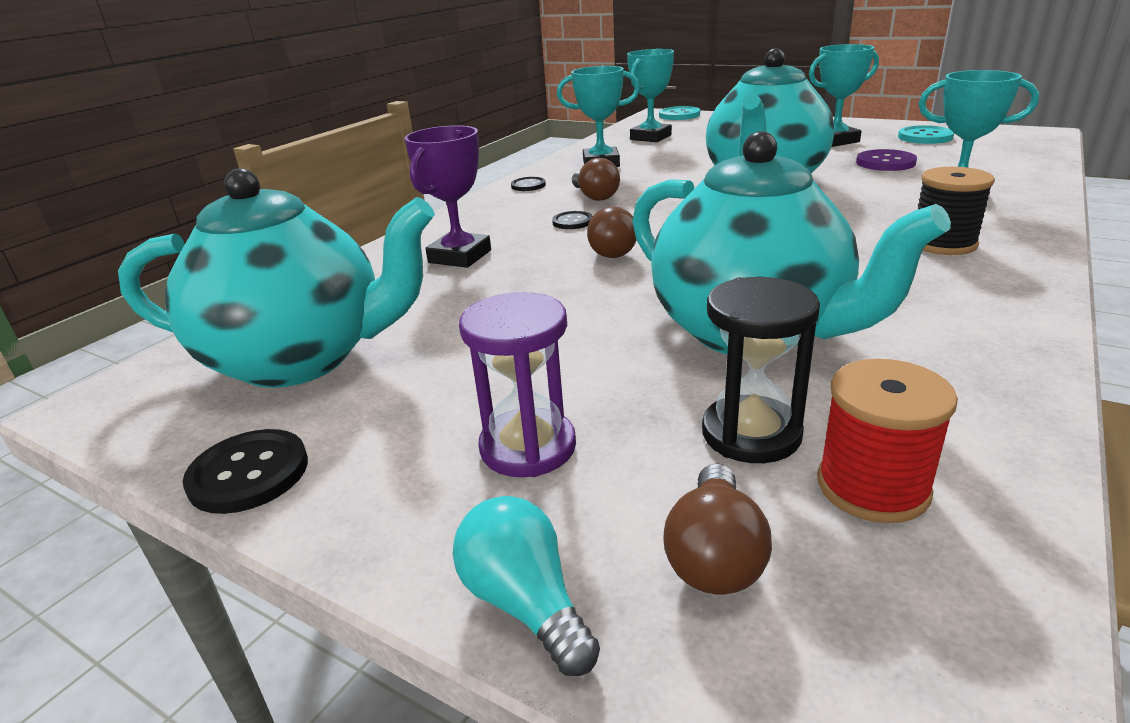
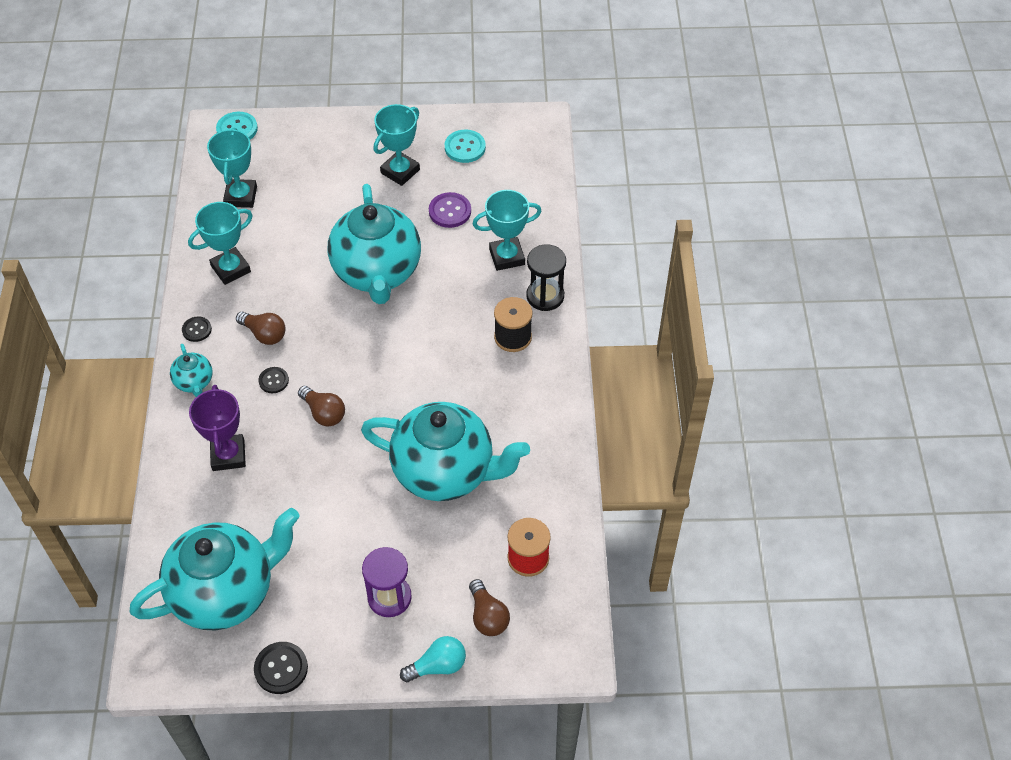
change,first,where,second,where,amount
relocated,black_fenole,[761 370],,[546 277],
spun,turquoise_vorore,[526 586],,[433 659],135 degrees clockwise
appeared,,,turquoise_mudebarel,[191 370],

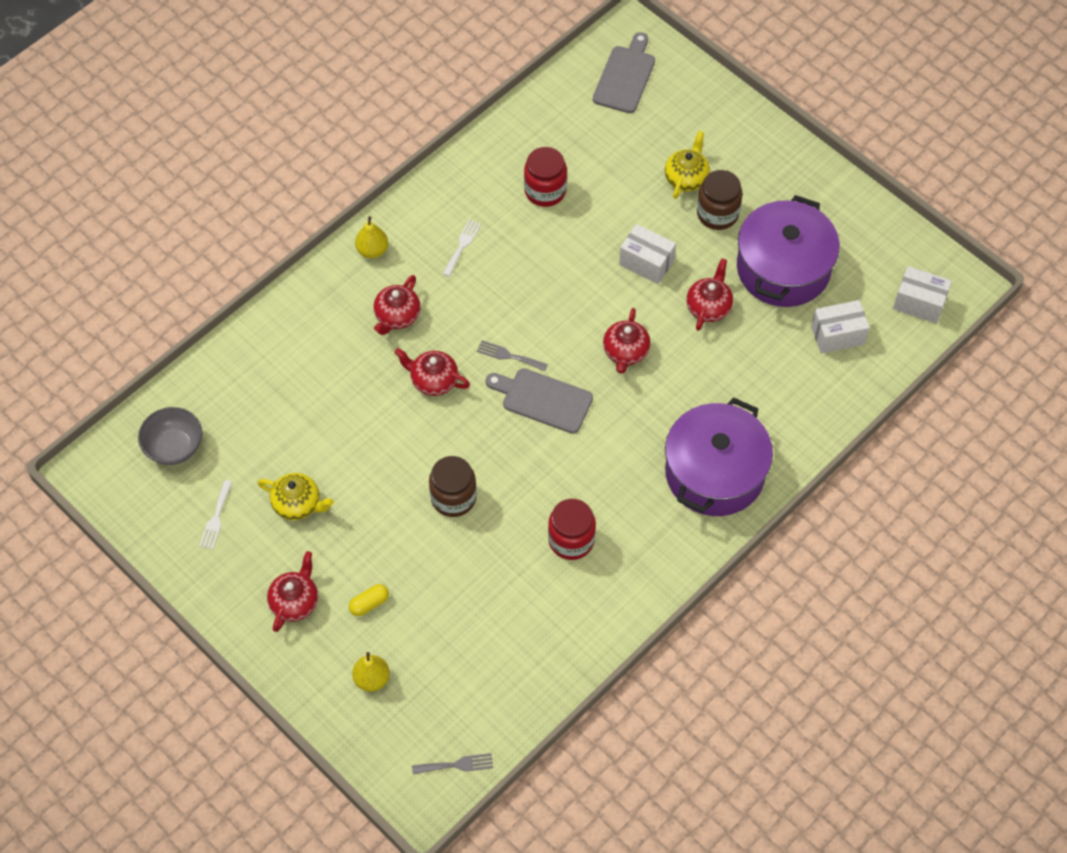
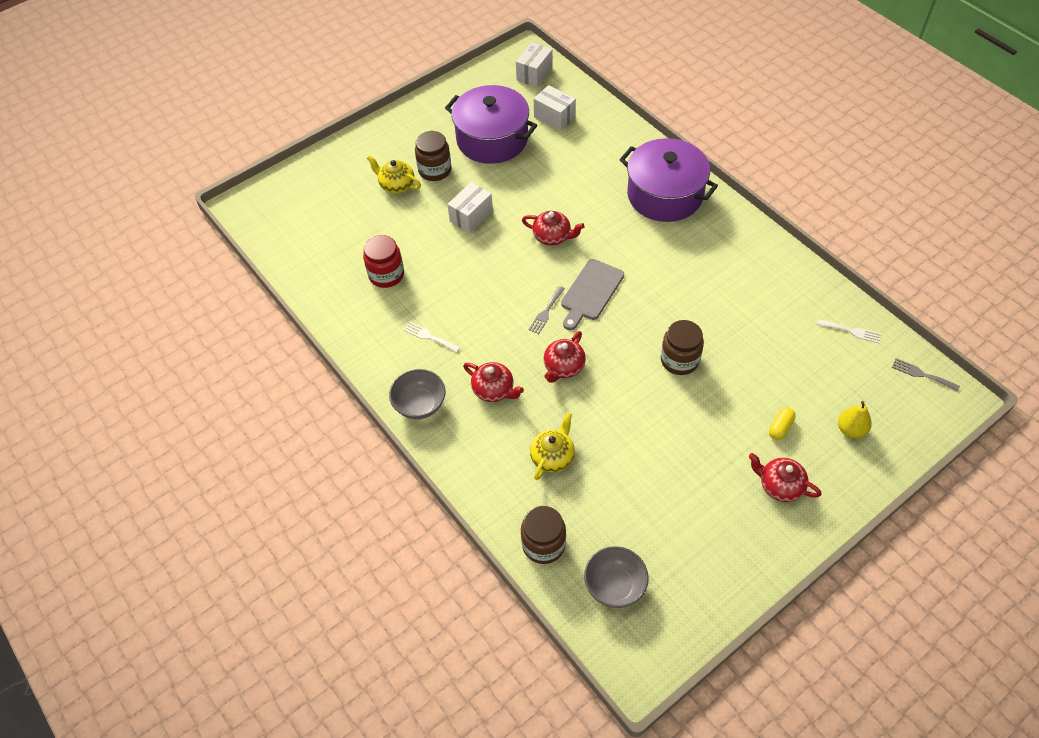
change,first,where,second,where,amount
missing,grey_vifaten,[624 72],,,
exchanged,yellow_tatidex,[371 237],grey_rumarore,[417 394],
missing,red_mudebarel,[709 295],,,
spun,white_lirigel,[840 327],,[555 108],45 degrees counterclockwise
relocated,yellow_mudebarel,[296 496],,[552 446],
relocated,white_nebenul,[215 514],,[848 331],
missing,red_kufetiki,[572 529],,,
spun,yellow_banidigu,[369 600],,[782 424],60 degrees clockwise
spun,grey_nebenul,[452 763],,[926 375],60 degrees counterclockwise
appeared,,,brown_kufetiki,[543 535],

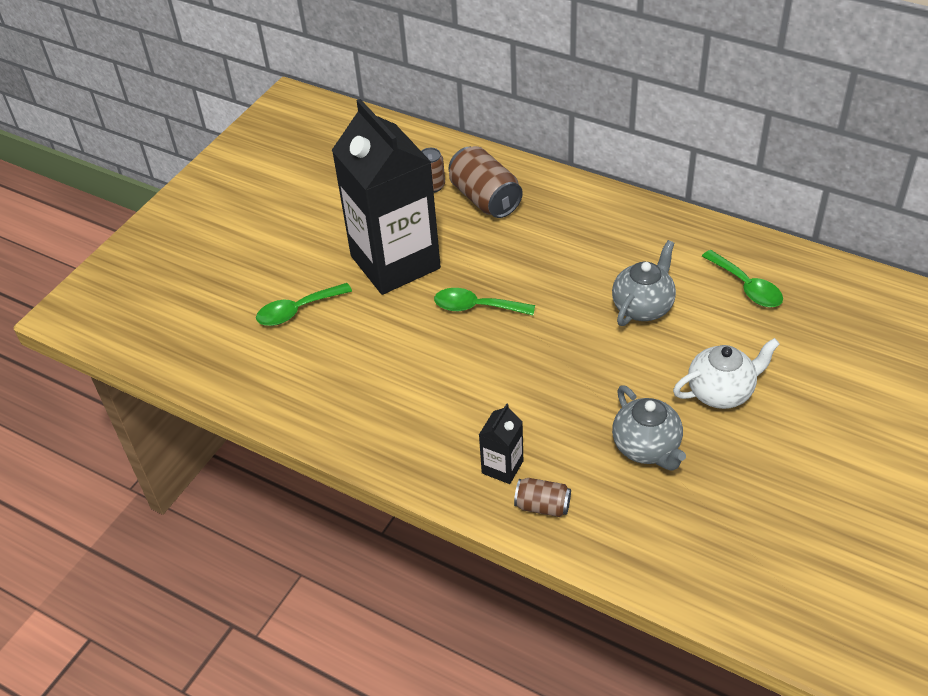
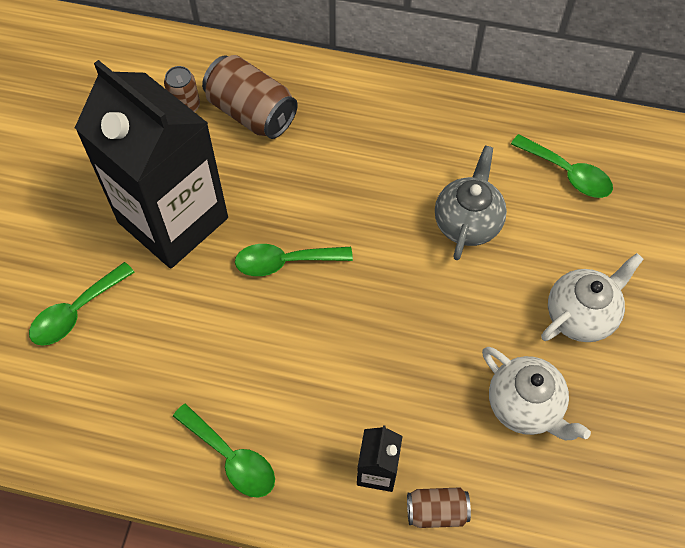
change,first,where,second,where,amount
colour,grey_mudebarel,[649 428],white_mudebarel,[536 393],
appeared,,,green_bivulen,[224 451],

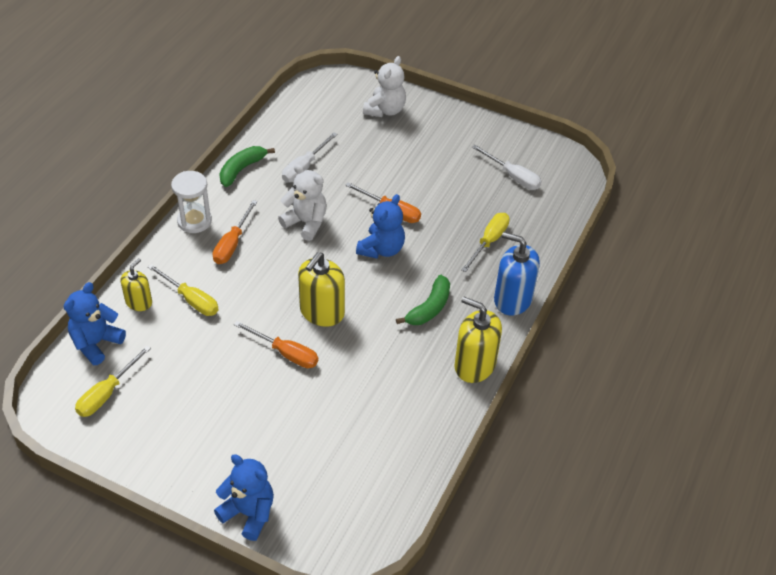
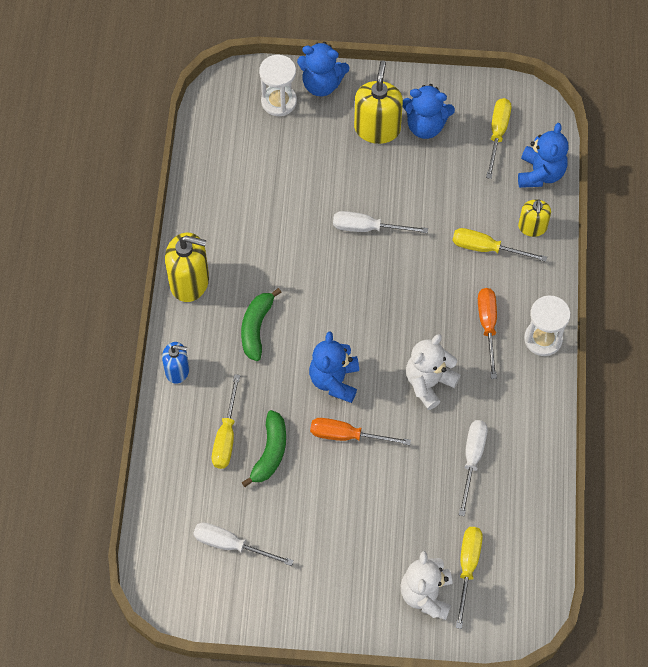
change,first,where,second,where,amount
relocated,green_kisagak,[247 166],,[264 448],
spun,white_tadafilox,[302 202],,[433 372],120 degrees clockwise
size,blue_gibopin,[517 274],,[175 363],x0.60
relocated,yellow_gibopin,[321 289],,[378 102],
colour,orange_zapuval,[276 344],white_zapuval,[380 222],
appeared,,,white_fenole,[278 85],
appeared,,,blue_tadafilox,[429 111],
appeared,,,yellow_zapuval,[469 578],

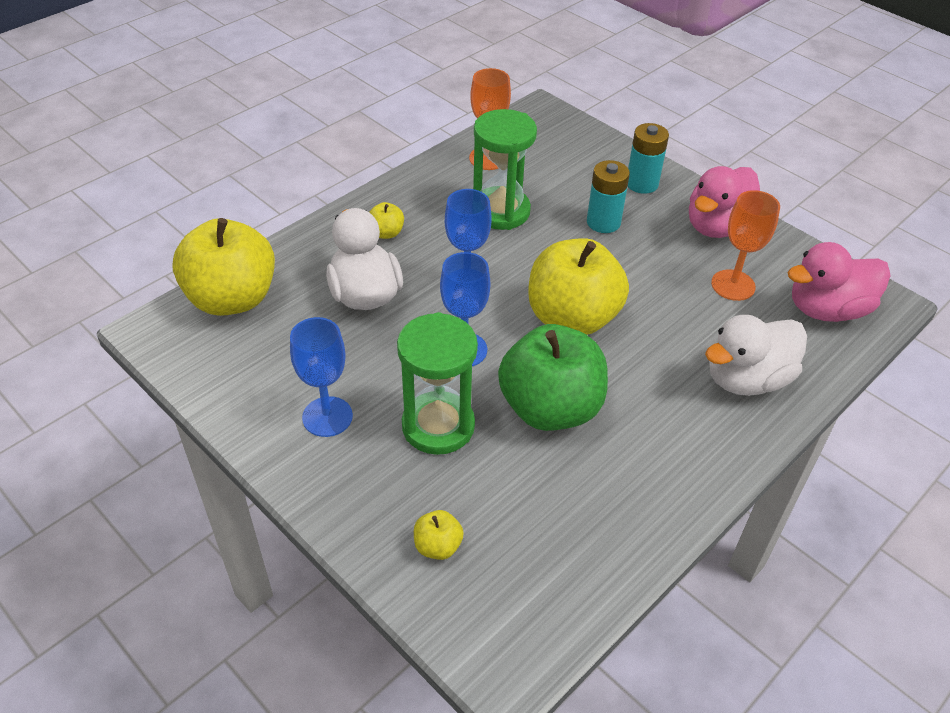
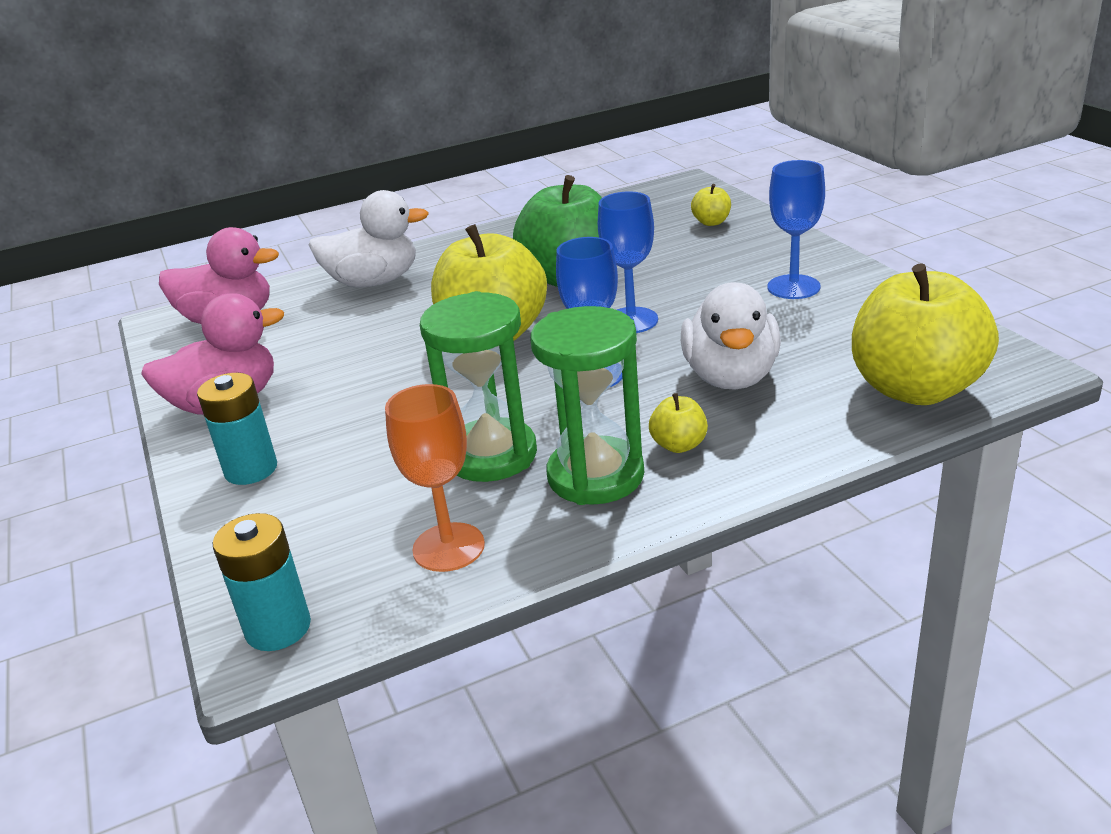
change,first,where,second,where,amount
relocated,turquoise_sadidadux,[608 196],,[262 582],
missing,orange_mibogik,[745 245],,,
relocated,green_fenole,[437 383],,[587 405],

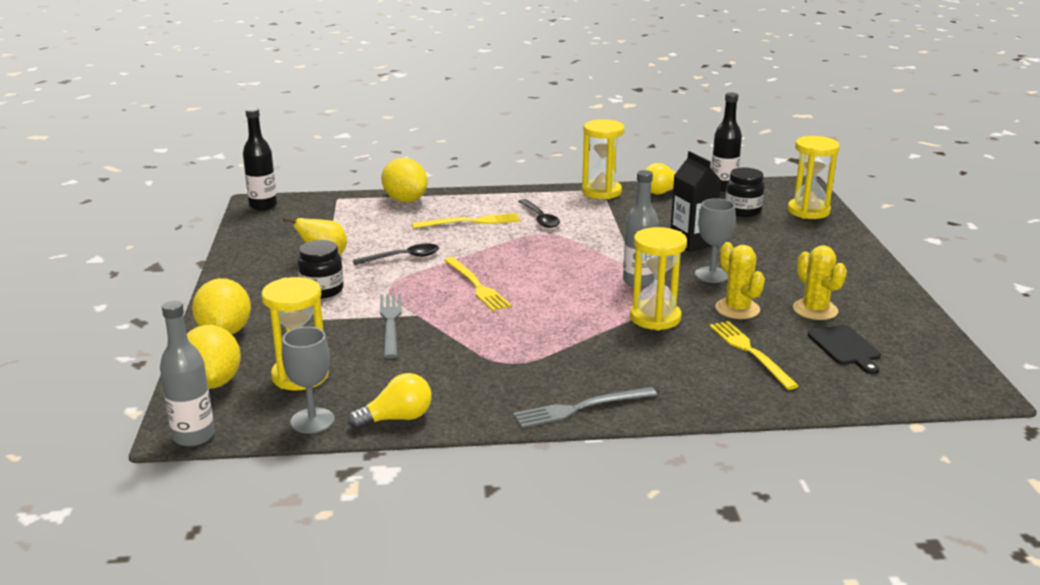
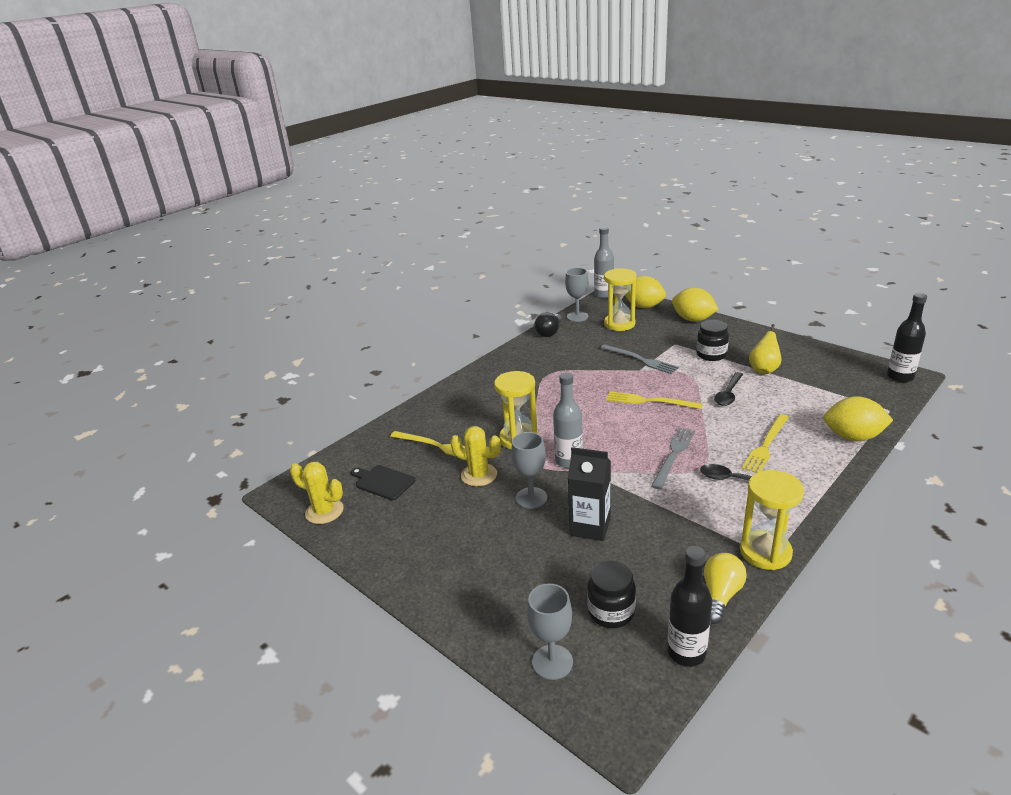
change,first,where,second,where,amount
exchanged,yellow_fenole,[814 177],grey_mibogik,[550 632],
relocated,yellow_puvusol,[820 282],,[317 493],
colour,yellow_vorore,[390 401],black_vorore,[548 324],
relocated,grey_nebenul,[585 407],,[673 458],

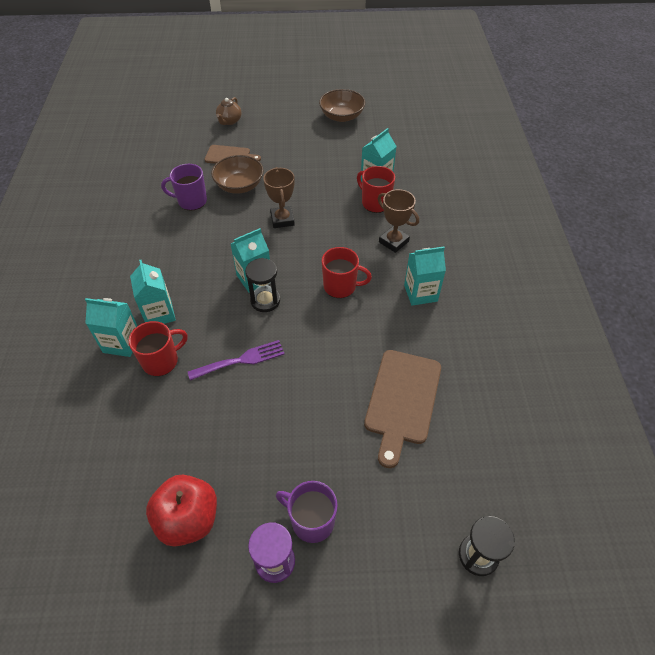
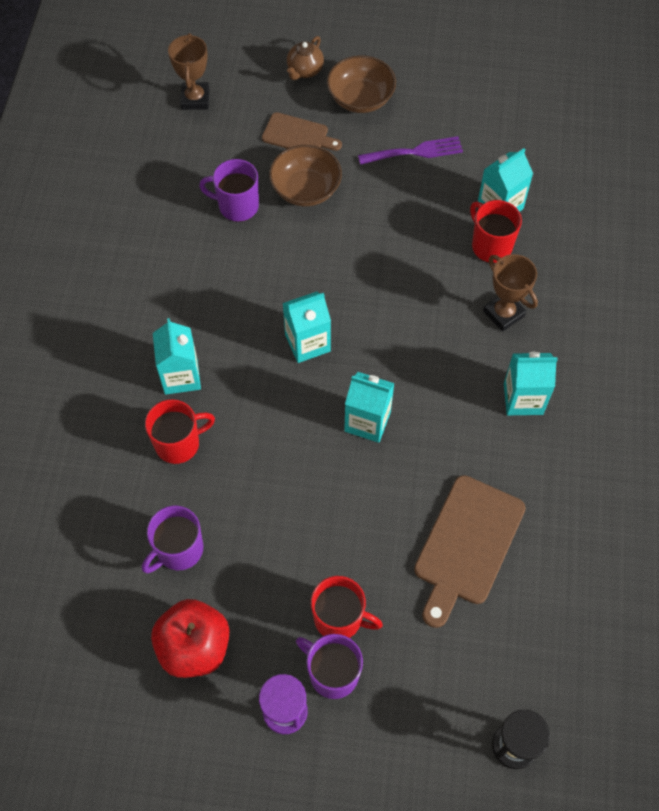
change,first,where,second,where,amount
relocated,brown_rumarore,[342 105],,[361 84],
relocated,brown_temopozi,[279 197],,[188 71],
relocated,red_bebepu,[347 272],,[347 607],
missing,black_fenole,[262 285],,,
relocated,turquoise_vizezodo,[111 327],,[369 407],
relocated,purple_nebenul,[236 360],,[410 150],
appeared,,,purple_bebepu,[172 539],

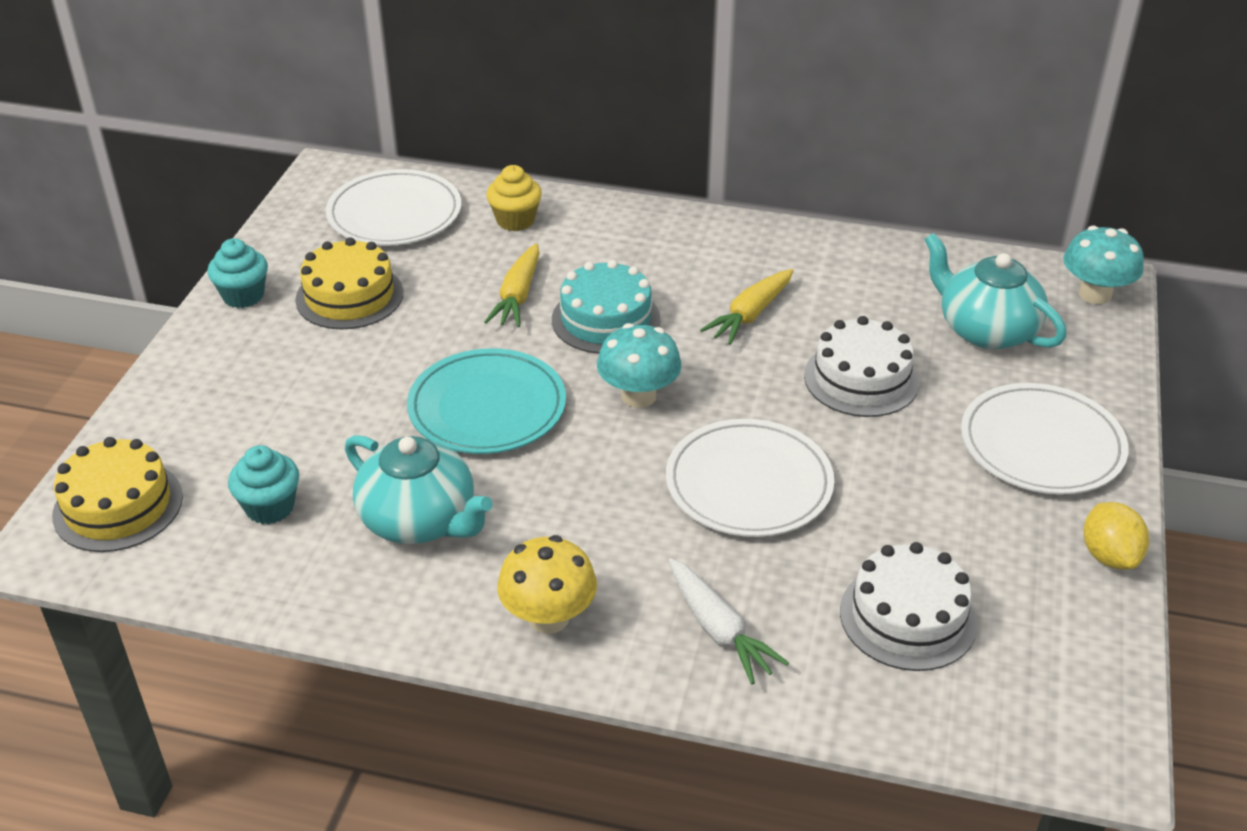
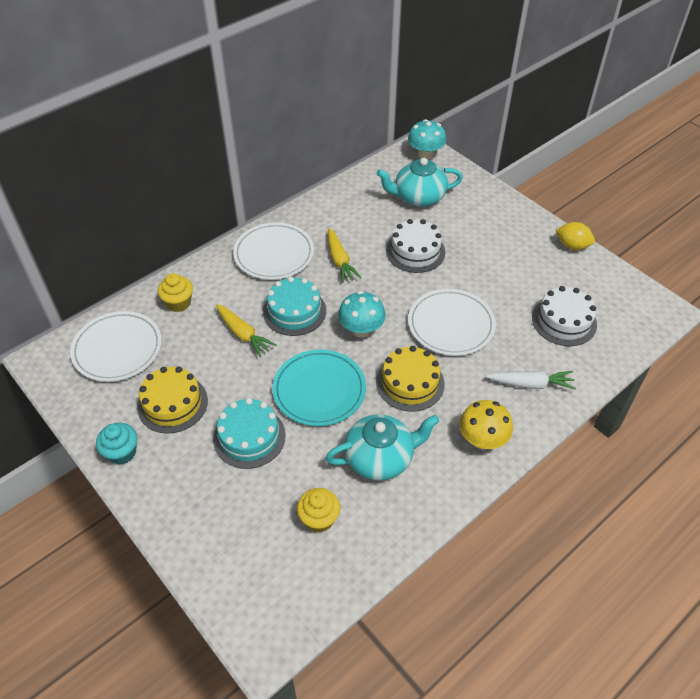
change,first,where,second,where,amount
relocated,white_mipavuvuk,[1045 439],,[273 251],
relocated,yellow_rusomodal,[117 494],,[410 379],
colour,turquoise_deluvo,[263 484],yellow_deluvo,[318 510],
appeared,,,turquoise_rusomodal,[249 433],

